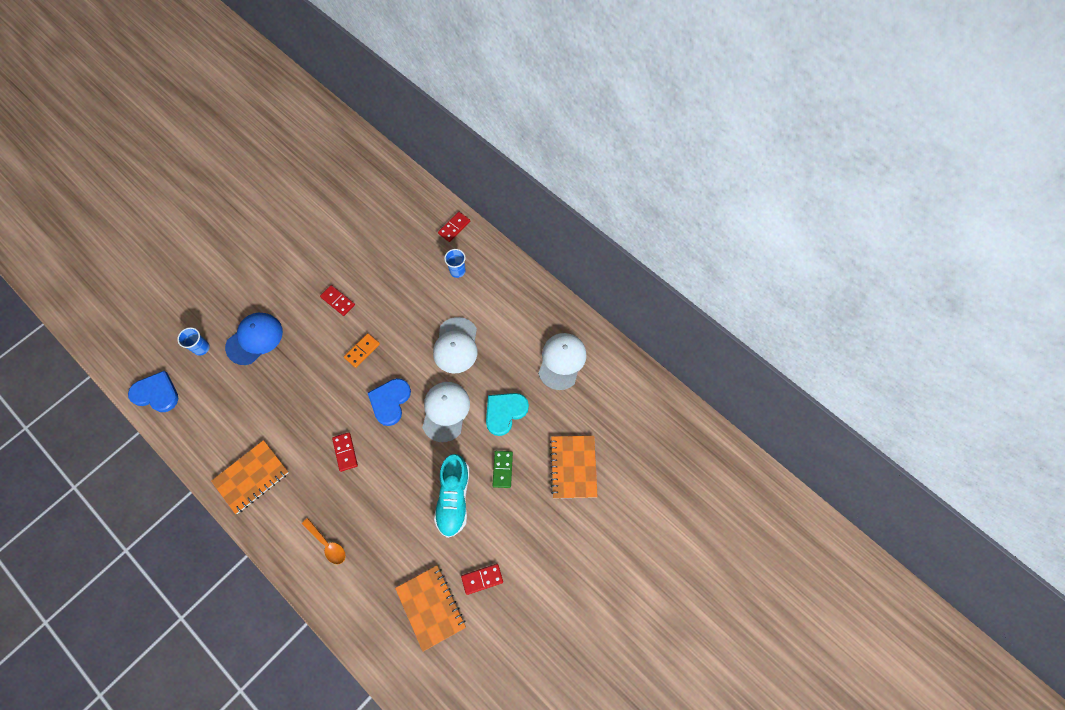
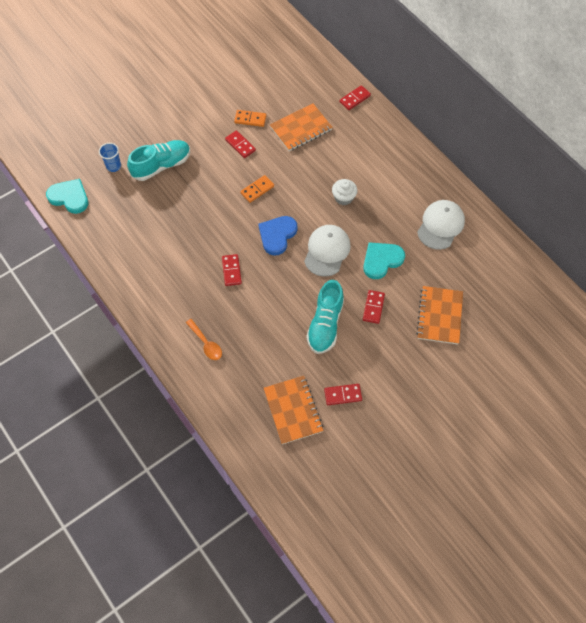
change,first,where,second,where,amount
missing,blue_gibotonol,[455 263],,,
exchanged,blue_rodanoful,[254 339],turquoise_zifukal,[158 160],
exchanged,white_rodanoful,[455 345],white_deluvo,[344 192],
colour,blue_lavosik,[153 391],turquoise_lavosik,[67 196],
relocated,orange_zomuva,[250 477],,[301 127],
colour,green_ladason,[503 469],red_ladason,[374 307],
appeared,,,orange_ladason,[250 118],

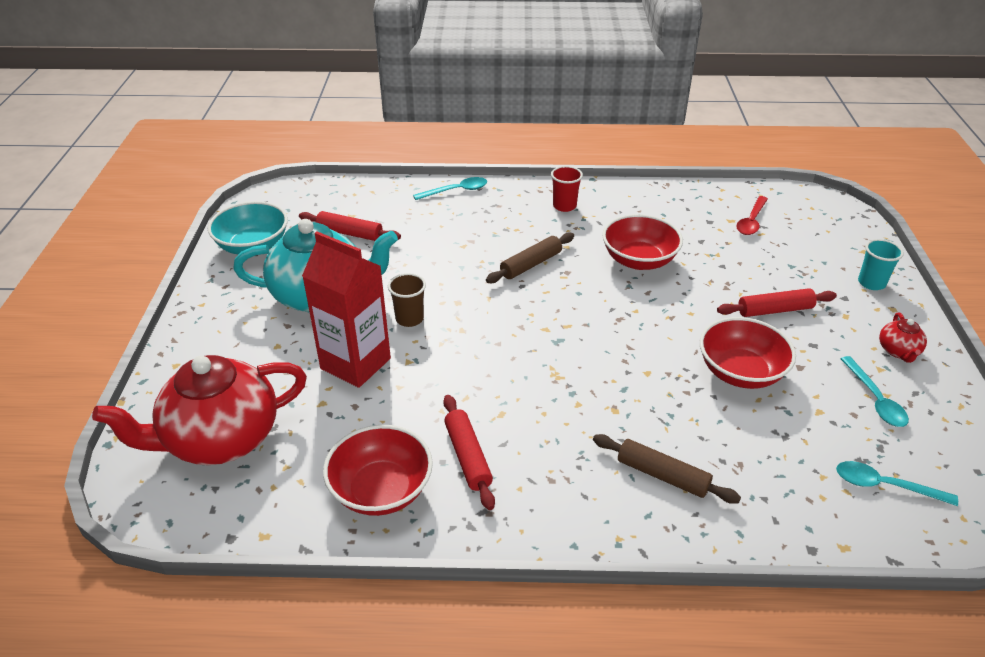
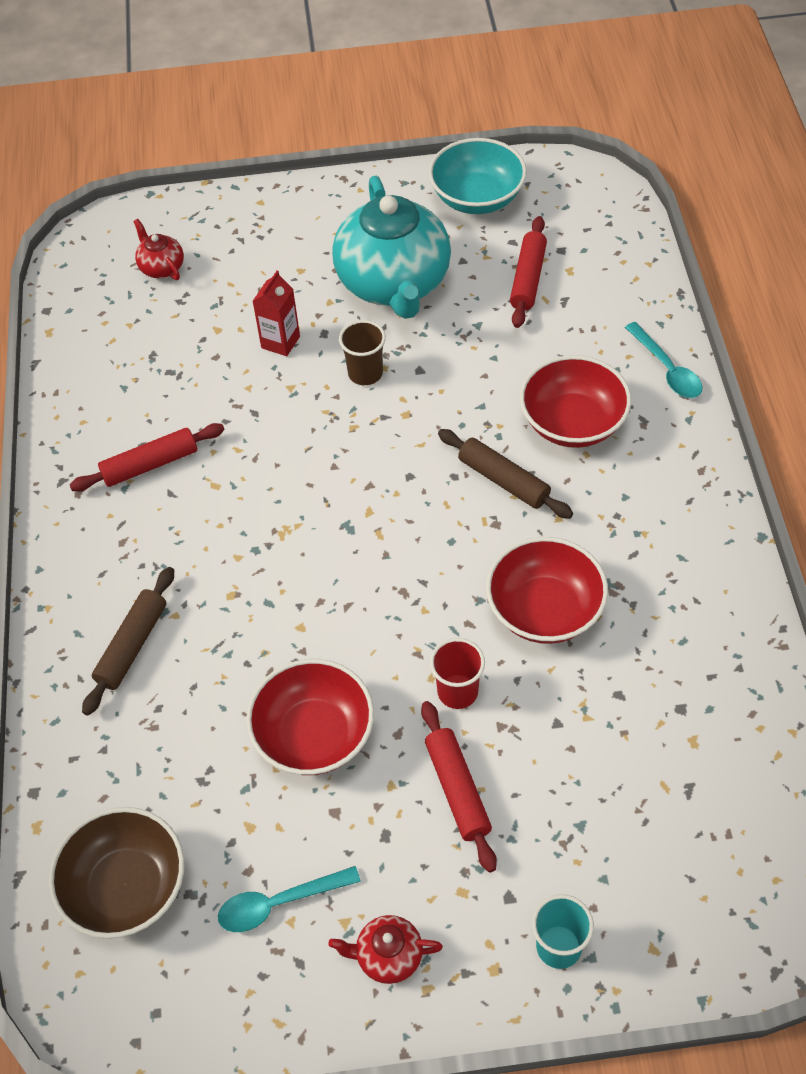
change,first,where,second,where,amount
relocated,red_gibotonol,[567 189],,[457 673],
missing,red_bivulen,[752 215],,,
size,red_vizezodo,[346 310],,[276 313],x0.51
size,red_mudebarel,[199 410],,[158 249],x0.42
relocated,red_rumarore,[378 470],,[575 401],
exchanged,turquoise_bivulen,[897 483],brown_rumarore,[116 873],

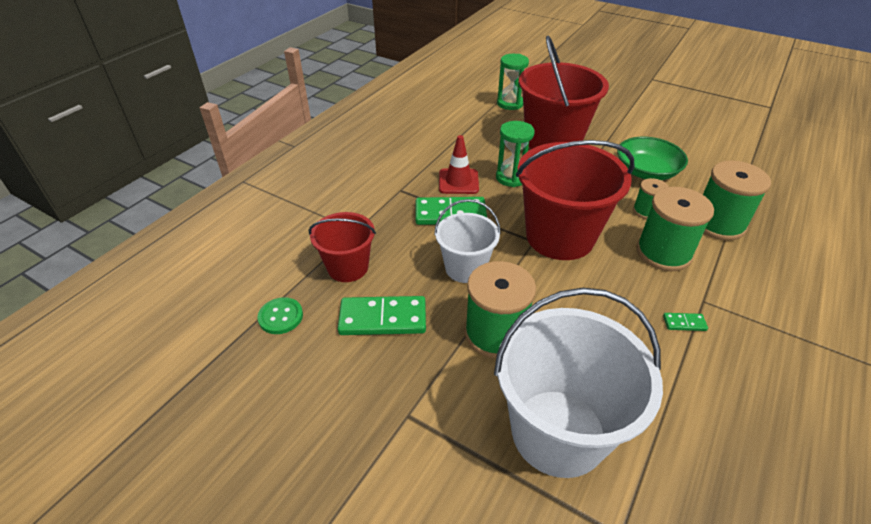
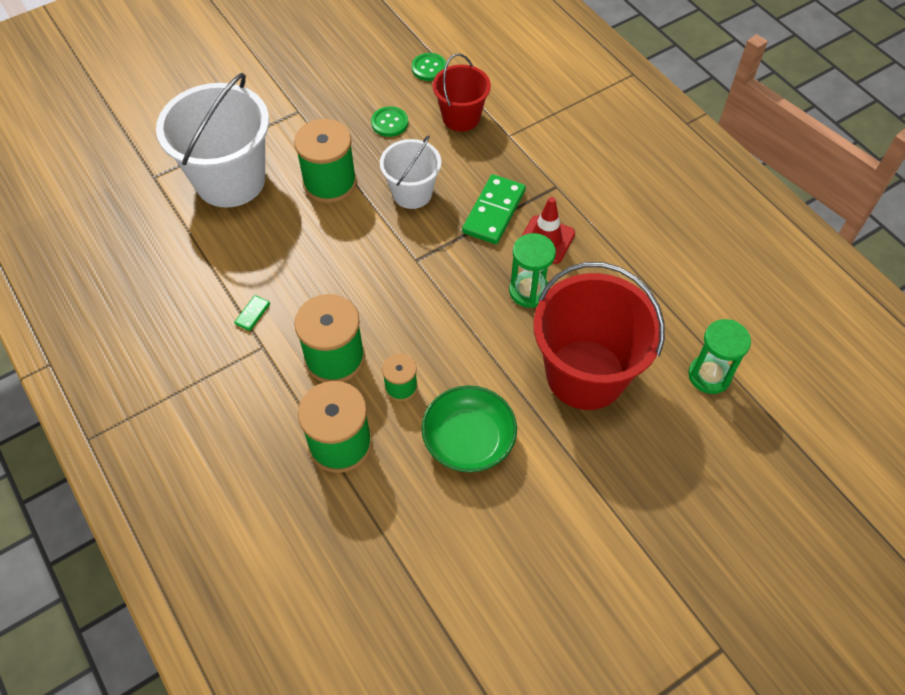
change,first,where,second,where,amount
missing,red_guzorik,[575 200],,,
exchanged,green_ladason,[382 315],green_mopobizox,[389 121],

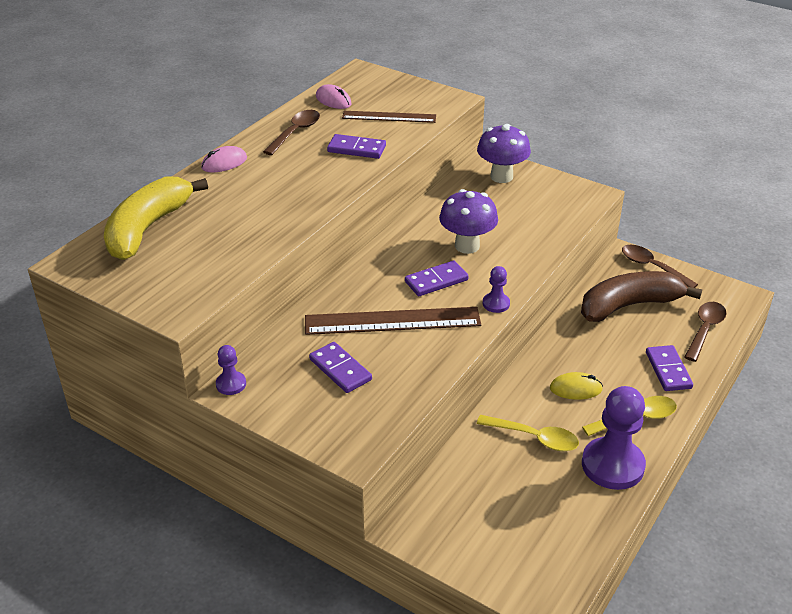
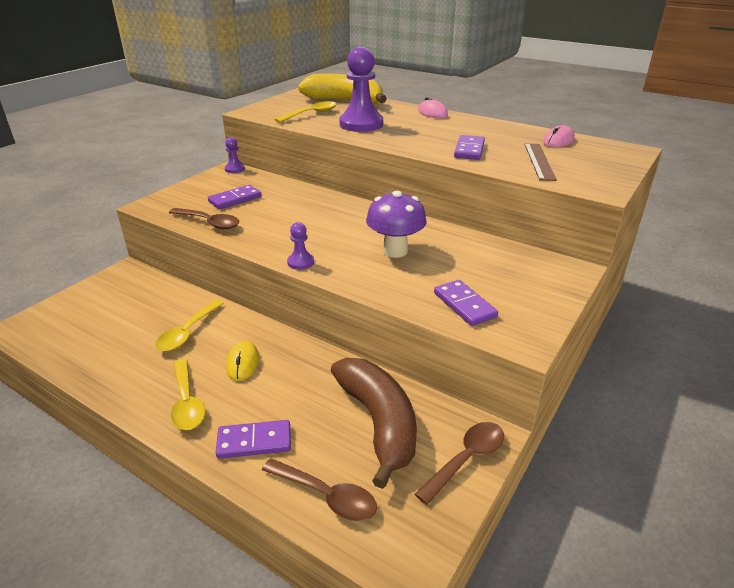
change,first,where,second,where,amount
relocated,brown_bivulen,[291 132],,[204 218],
missing,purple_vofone,[504 153],,,
relocated,purple_ladason,[437 278],,[466 303],
missing,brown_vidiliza,[393 321],,,
relocated,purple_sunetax,[614 438],,[361 89],
appeared,,,yellow_bivulen,[306 112],

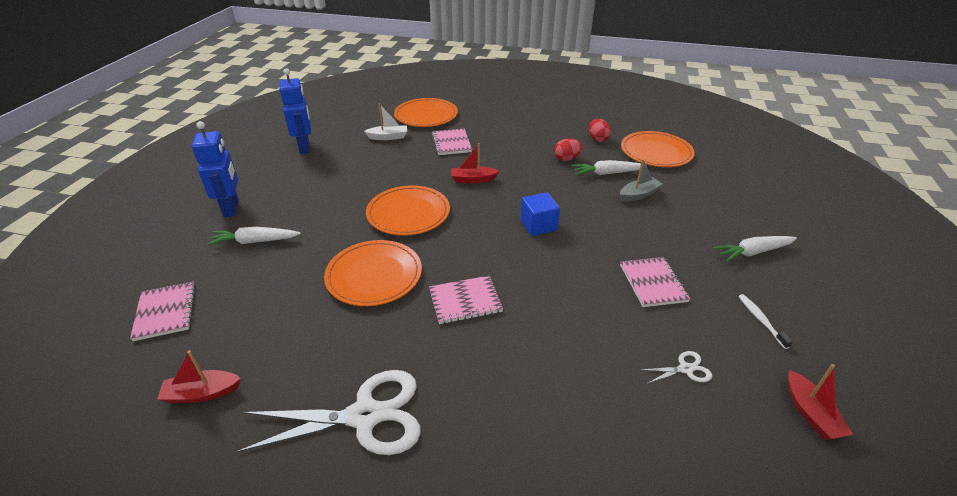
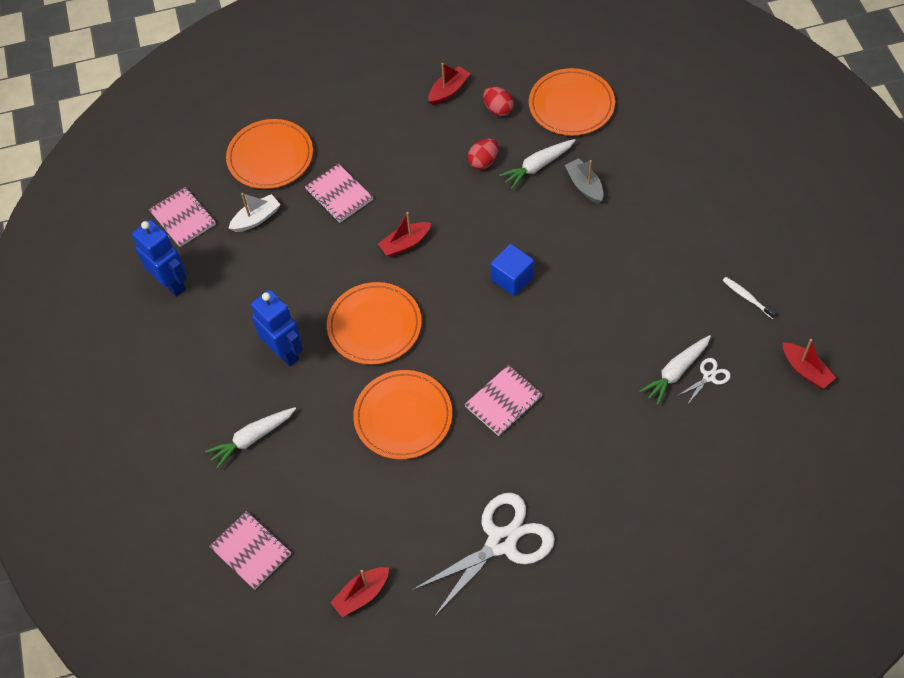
change,first,where,second,where,amount
relocated,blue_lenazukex,[215 169],,[277 328],
spun,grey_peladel,[641 180],,[584 181],60 degrees counterclockwise
relocated,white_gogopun,[755 249],,[675 370],
relocated,pink_zomuva,[655 282],,[182 217],
appeared,,,red_peladel,[449 84],

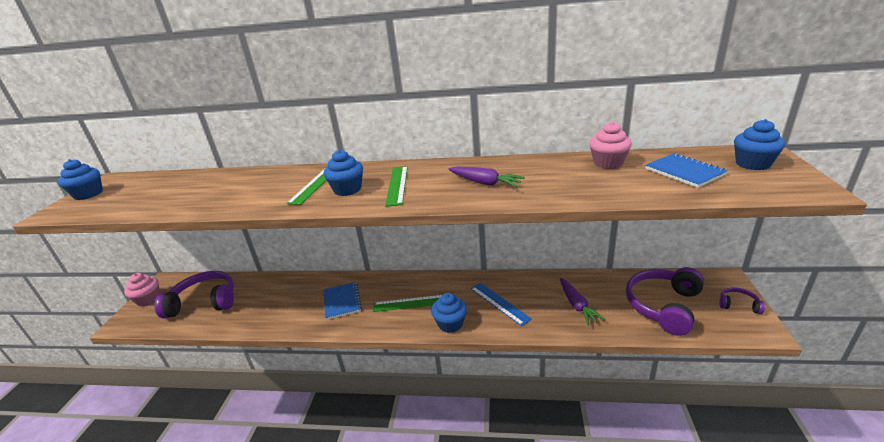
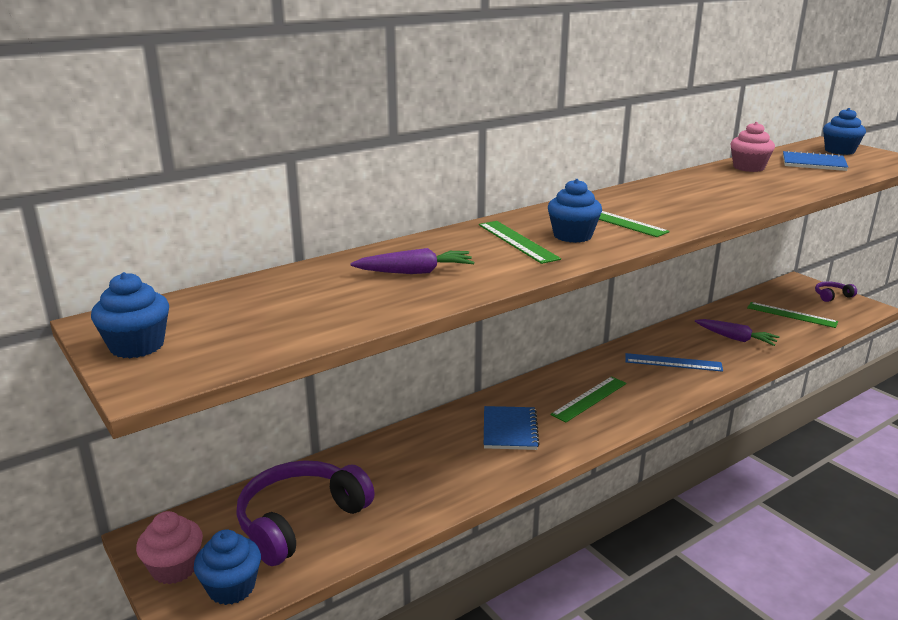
change,first,where,second,where,amount
relocated,purple_gogopun,[487 176],,[412 261],
exchanged,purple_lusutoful,[665 301],green_vidiliza,[792 315],
spun,blue_zomuva,[342 301],,[512 428],60 degrees clockwise
relocated,blue_deluvo,[449 313],,[227 567],

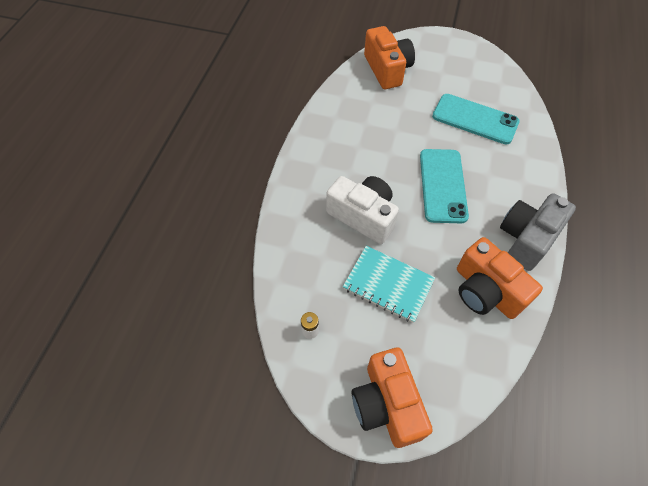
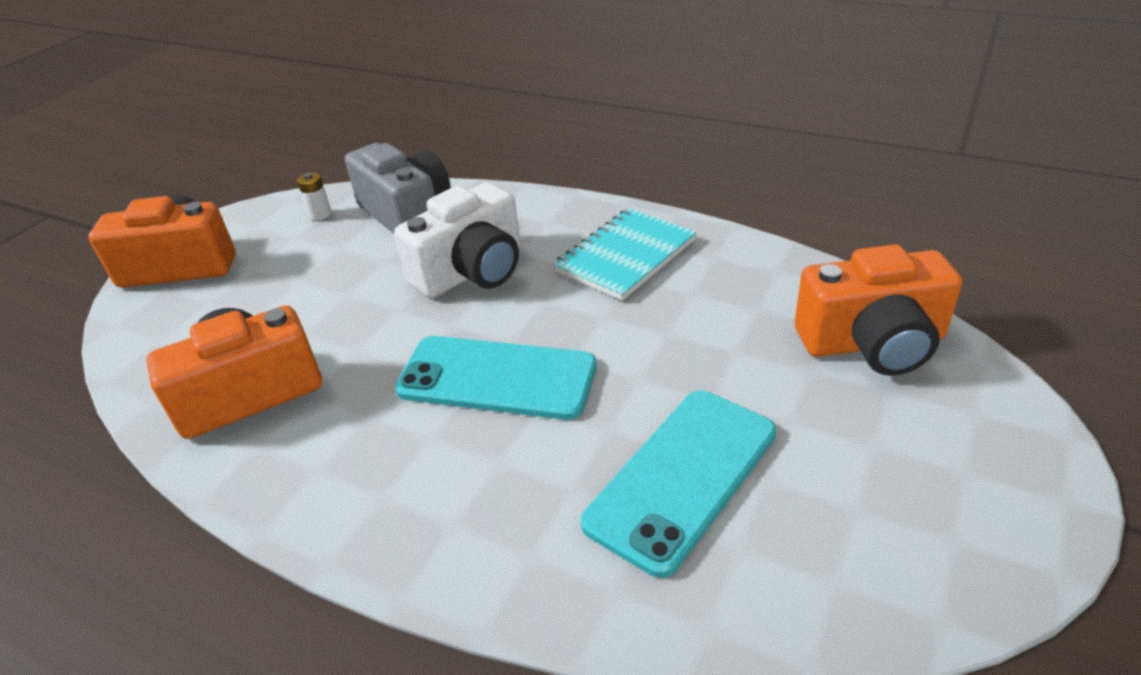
change,first,where,second,where,amount
relocated,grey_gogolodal,[538 232],,[398 188],
relocated,turquoise_zomuva,[389 284],,[625 254],

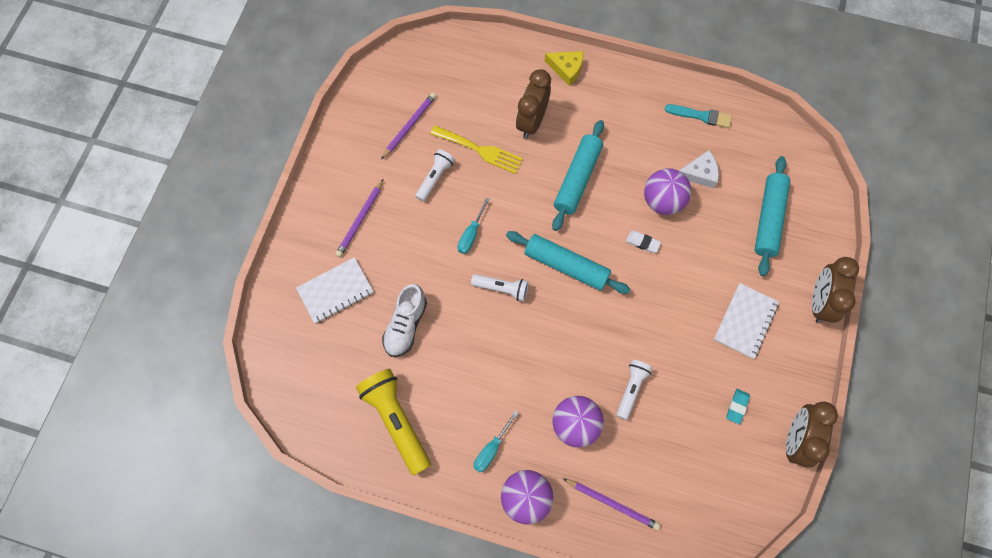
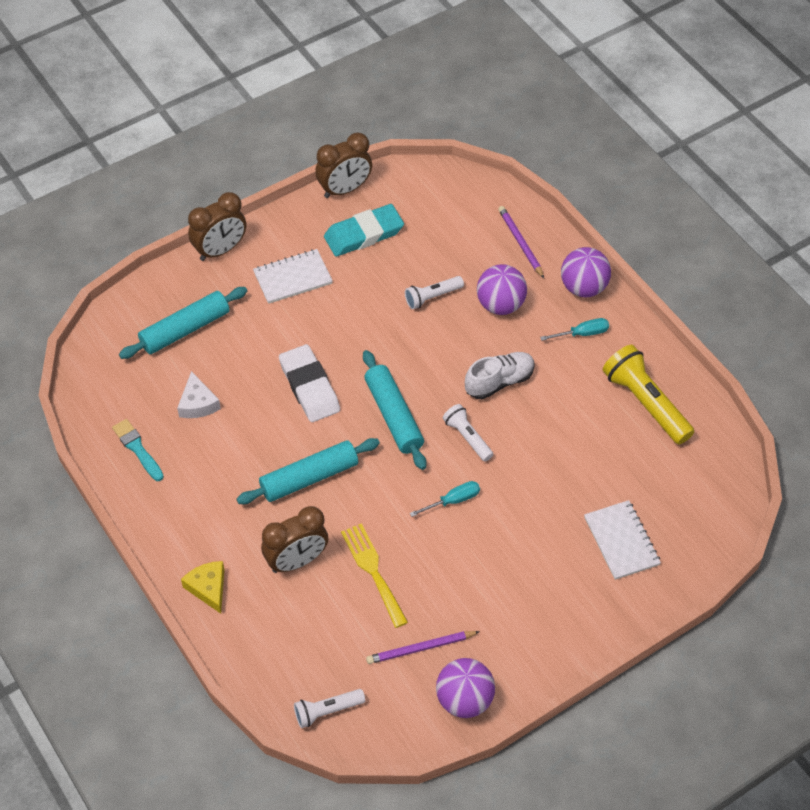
change,first,where,second,where,amount
relocated,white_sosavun,[435 175],,[329 708],
spun,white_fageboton,[699 169],,[199 394],135 degrees counterclockwise
relocated,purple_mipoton,[667 191],,[465 688],
missing,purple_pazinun,[359 218],,,
size,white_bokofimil,[643 242],,[309 383],x2.23
spun,white_zomuva,[335 290],,[622 540],60 degrees clockwise
relocated,white_zifukal,[404 320],,[500 375],
spun,yellow_sosavun,[393 422],,[648 394],135 degrees clockwise
size,turquoise_bokofimil,[738 407],,[364 230],x2.23

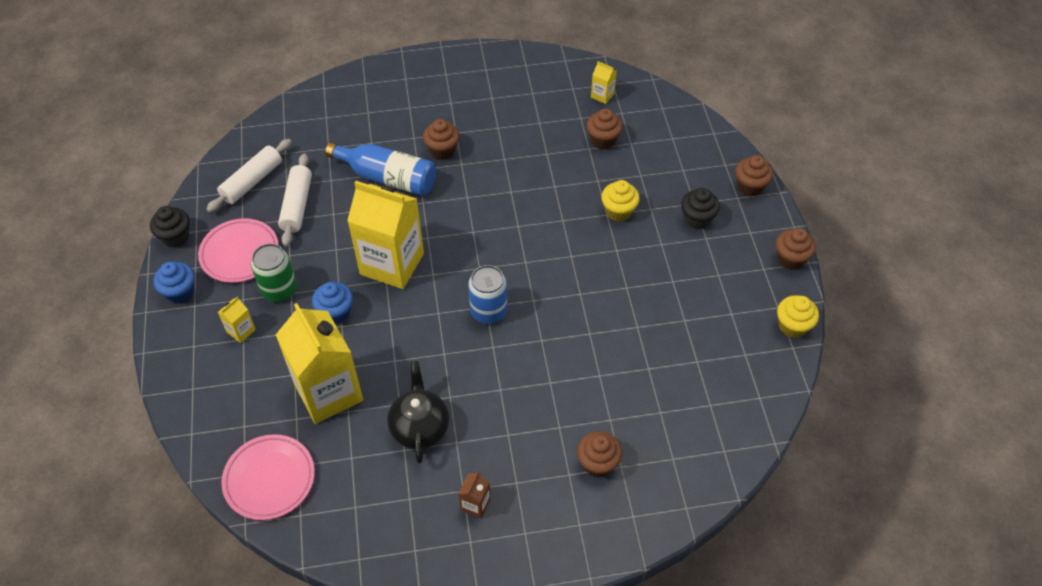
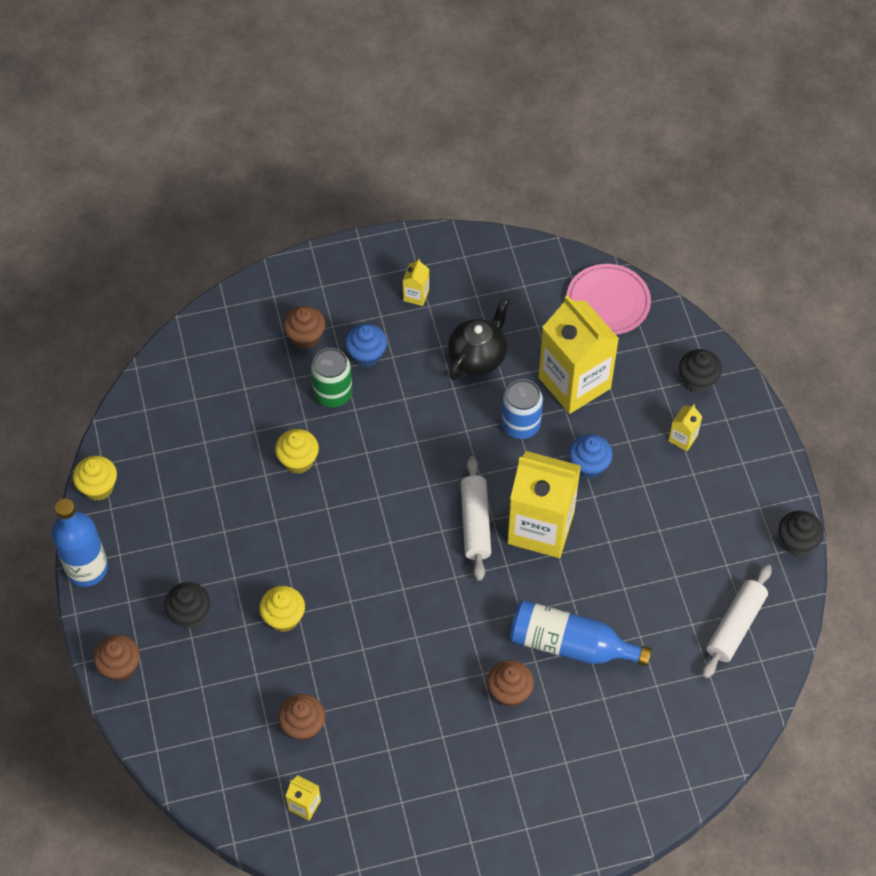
change,first,where,second,where,amount
relocated,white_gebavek,[295 200],,[476 518],
missing,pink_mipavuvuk,[238 250],,,
exchanged,brown_deluvo,[796 249],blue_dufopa,[80 542],
relocated,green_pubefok,[274 272],,[332 377],
relocated,blue_deluvo,[174 283],,[366 345],
relocated,blue_pubefok,[487 294],,[522 409],
spun,black_mudebarel,[418 412],,[478 339],135 degrees counterclockwise
colour,brown_vizezodo,[474 495],yellow_vizezodo,[416 282],
appeared,,,black_deluvo,[700 371],
appeared,,,yellow_deluvo,[297 451],

